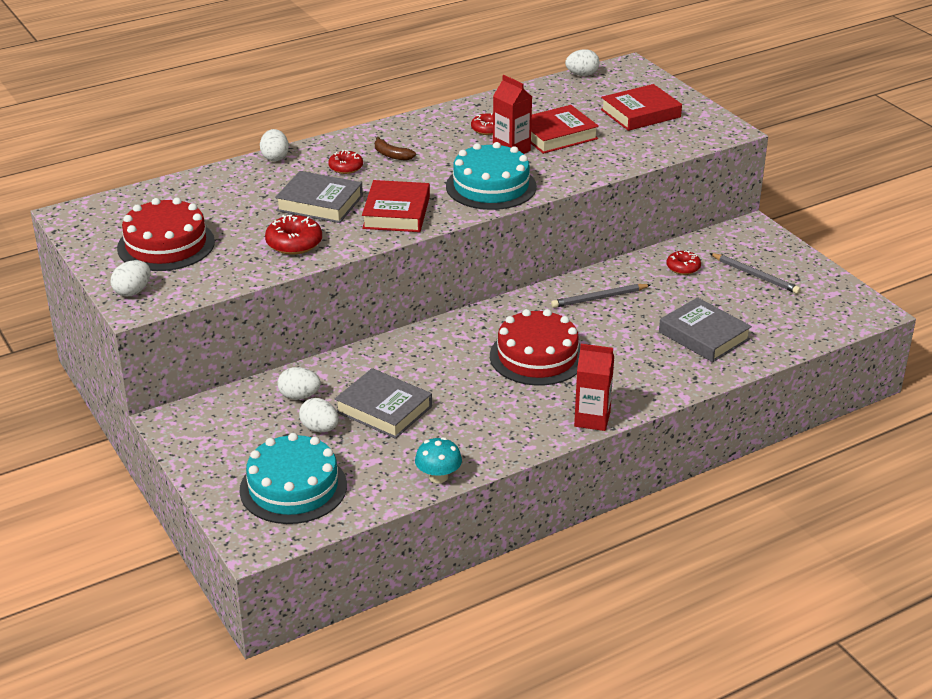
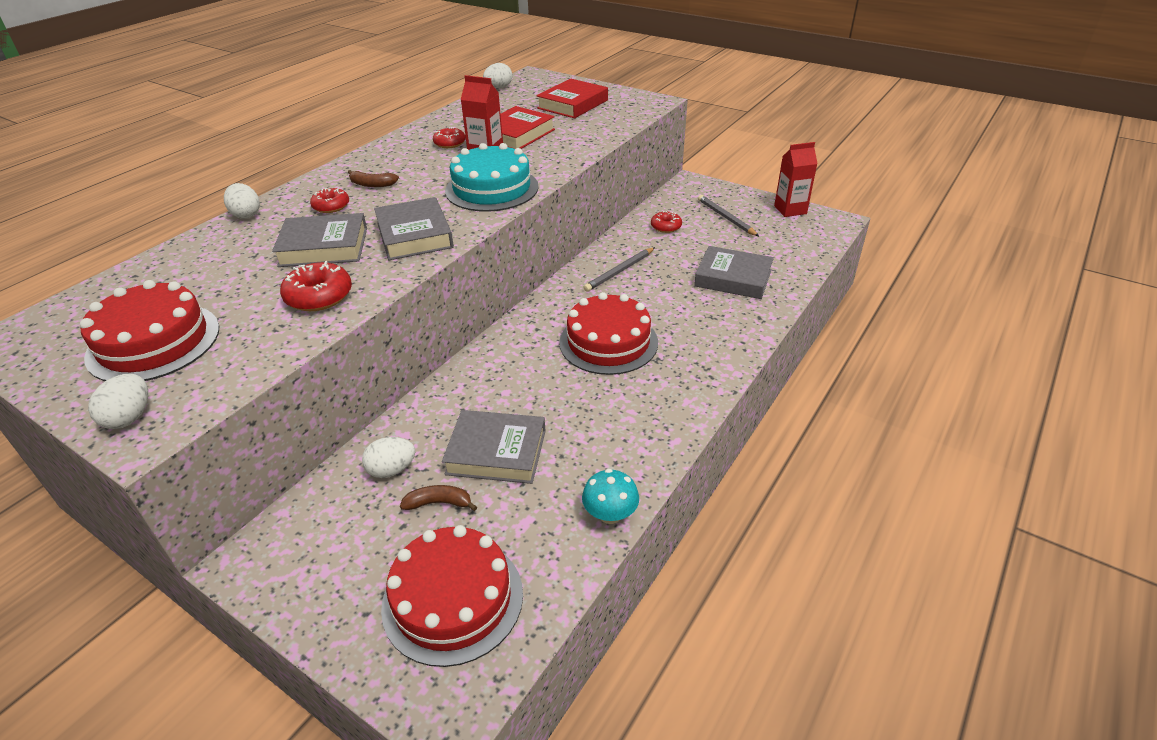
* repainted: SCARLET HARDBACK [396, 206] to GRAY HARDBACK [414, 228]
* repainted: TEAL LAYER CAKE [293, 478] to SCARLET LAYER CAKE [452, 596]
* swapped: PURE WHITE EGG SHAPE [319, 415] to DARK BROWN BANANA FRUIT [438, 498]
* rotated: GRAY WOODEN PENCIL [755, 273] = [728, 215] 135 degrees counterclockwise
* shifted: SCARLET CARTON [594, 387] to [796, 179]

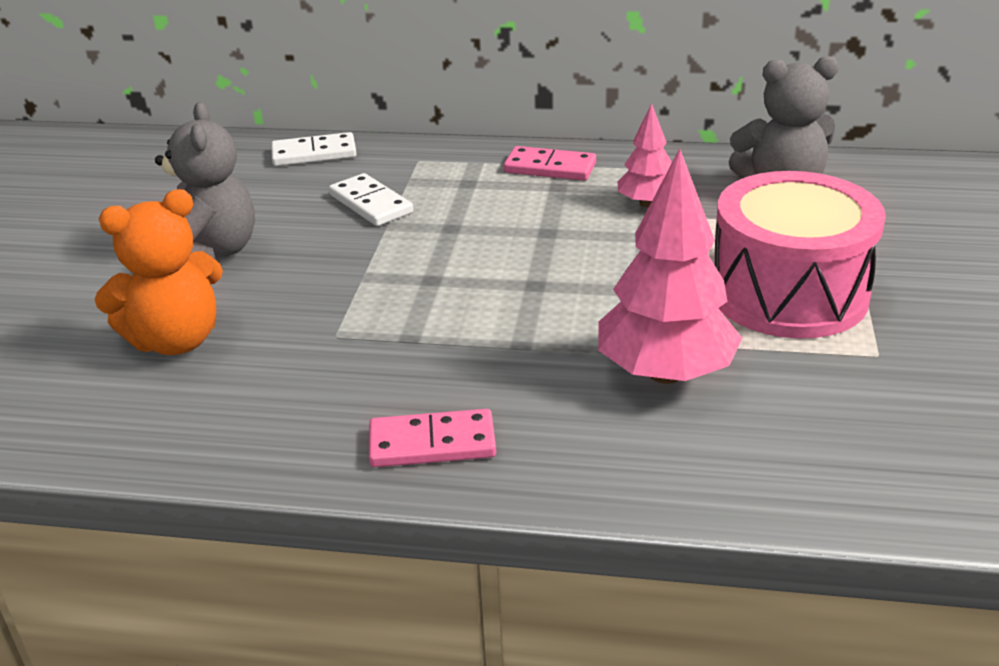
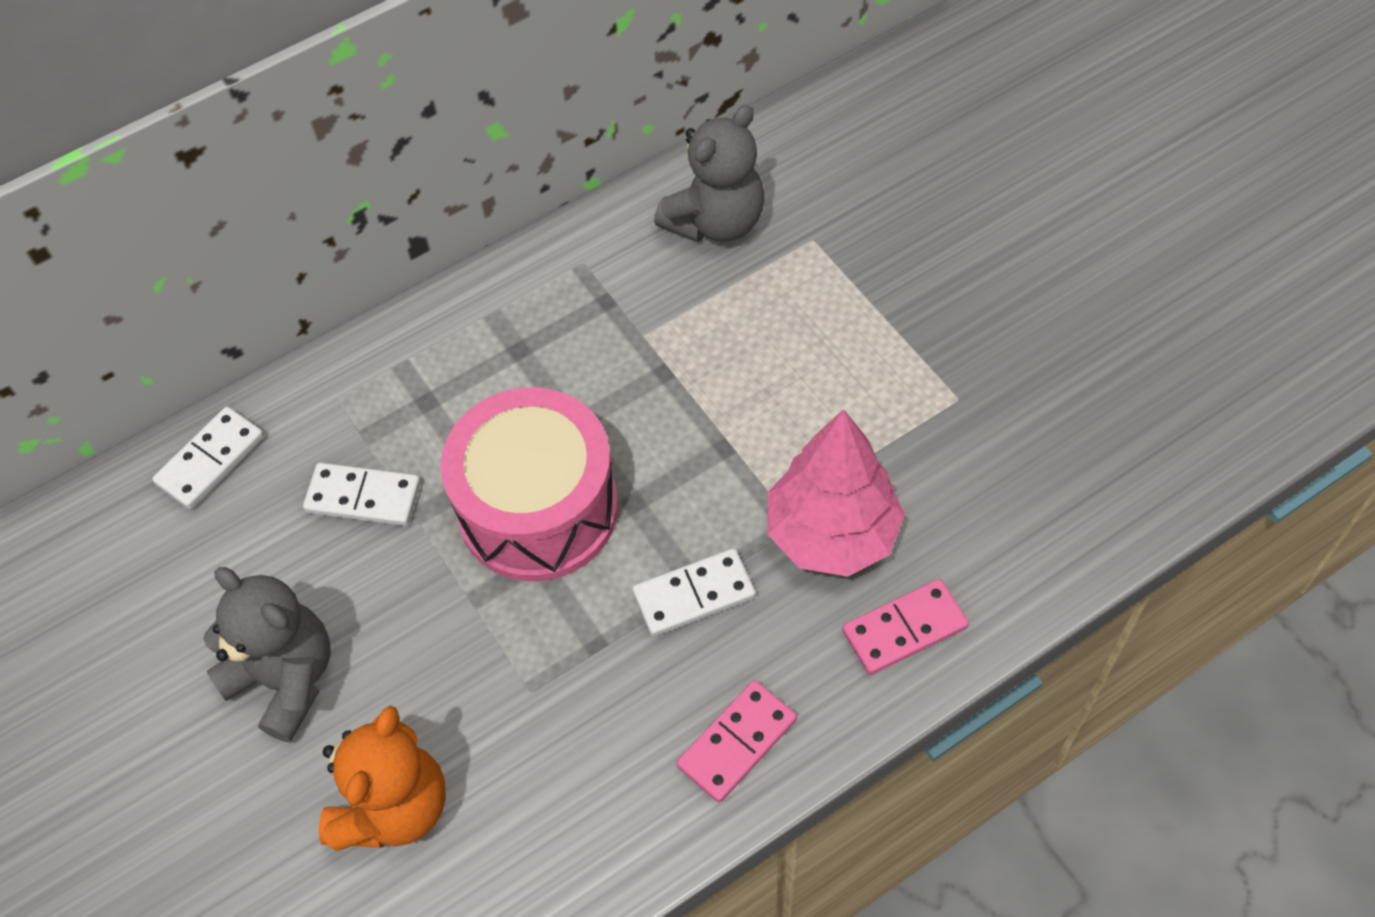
* shifted: ROSY TOY DRUM [800, 255] to [529, 484]
* new: PURE WHITE DOMINO TILE [694, 592]
* shifted: ROSY DOMINO TILE [550, 163] to [905, 627]
* gone: ROSY TREE [645, 155]

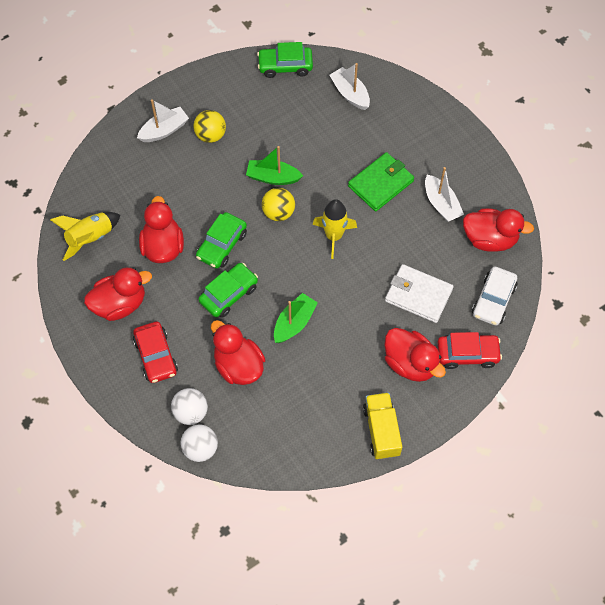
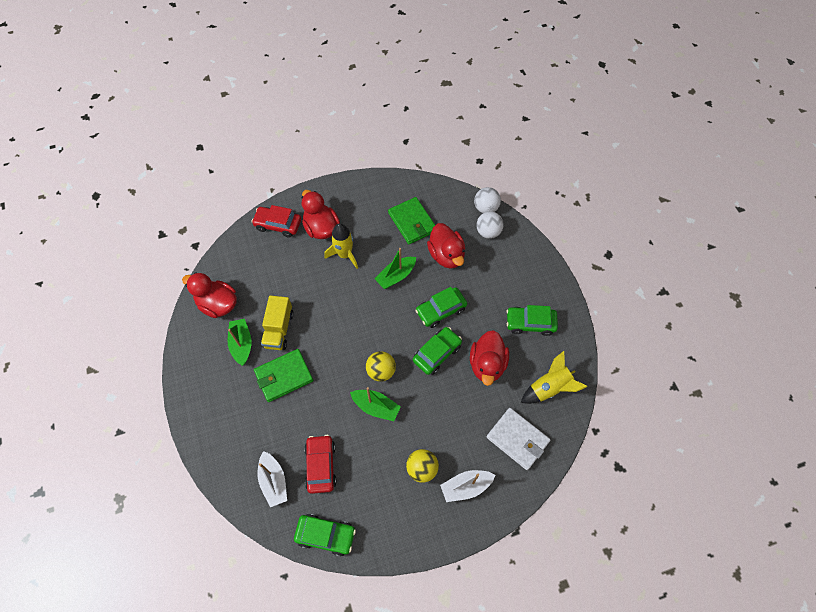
* repainted: PURE WHITE SAILBOAT [444, 194] to GREEN SAILBOAT [239, 342]
* shifted: BRIGHT YELLOW LORRY [382, 426] to [277, 322]
* shifted: SCARLET AUTOMOBILE [155, 352] to [320, 464]
* shifted: BRIGHT YELLOW TOY ROCKET [335, 229] to [341, 246]
* new: GREEN BILLFOLD [411, 220]
* shifted: PURE WHITE BILLFOLD [419, 293] to [518, 439]
* swapped: SCARLET RUBBER DUCK [118, 294] to GREEN AUTOMOBILE [532, 320]
* gone: PURE WHITE AUTOMOBILE [495, 296]

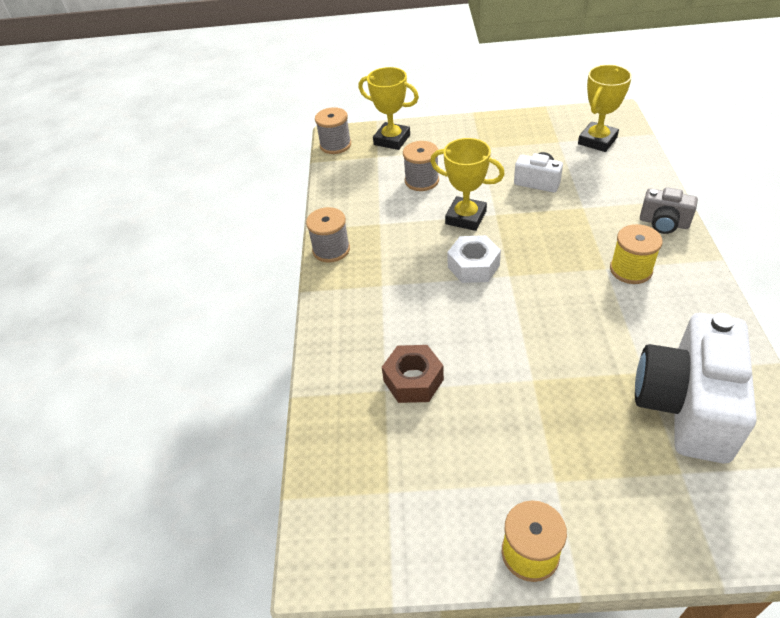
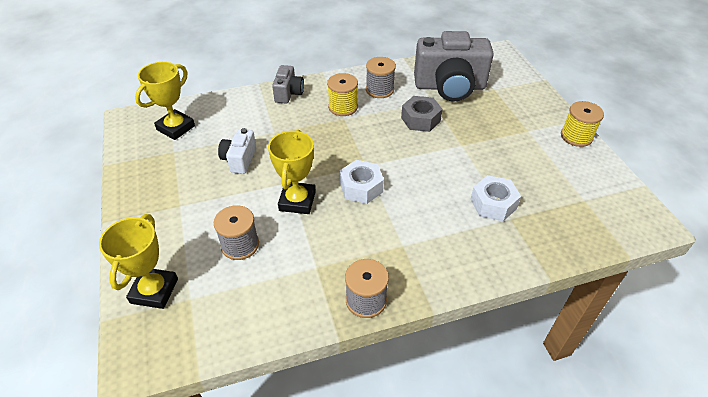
* rotated: BRIGHT YELLOW AWARD CUP [605, 108] = [165, 101] 75 degrees counterclockwise
* shifted: GRAY BOBBIN [333, 130] to [381, 77]
* new: GRAY HEXAGON NUT [422, 114]
* repainted: PURE WHITE COMPACT CAMERA [696, 388] to GRAY COMPACT CAMERA [454, 66]
* repainted: DARK BROWN HEXAGON NUT [413, 374] to PURE WHITE HEXAGON NUT [495, 198]

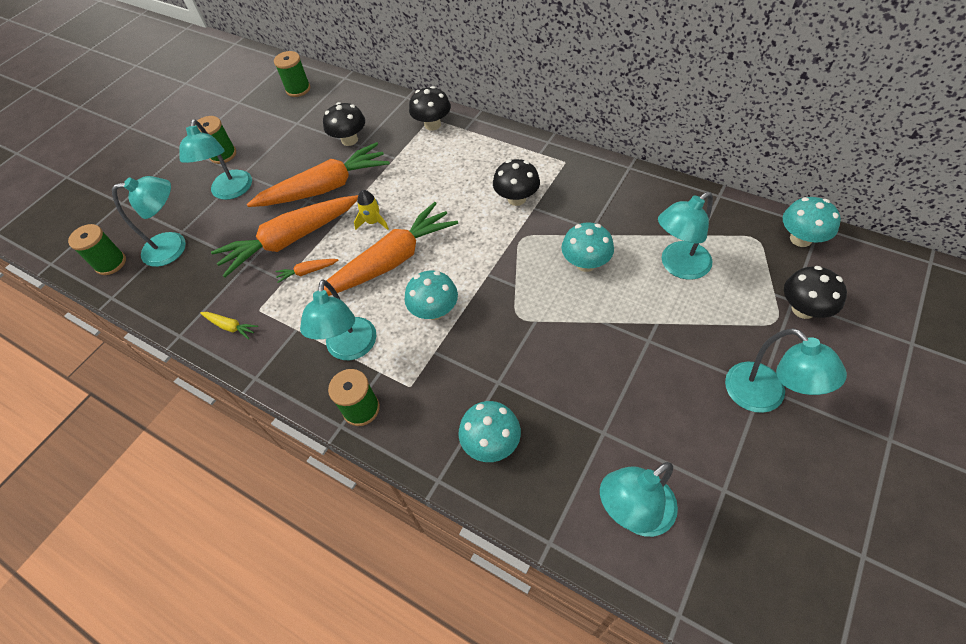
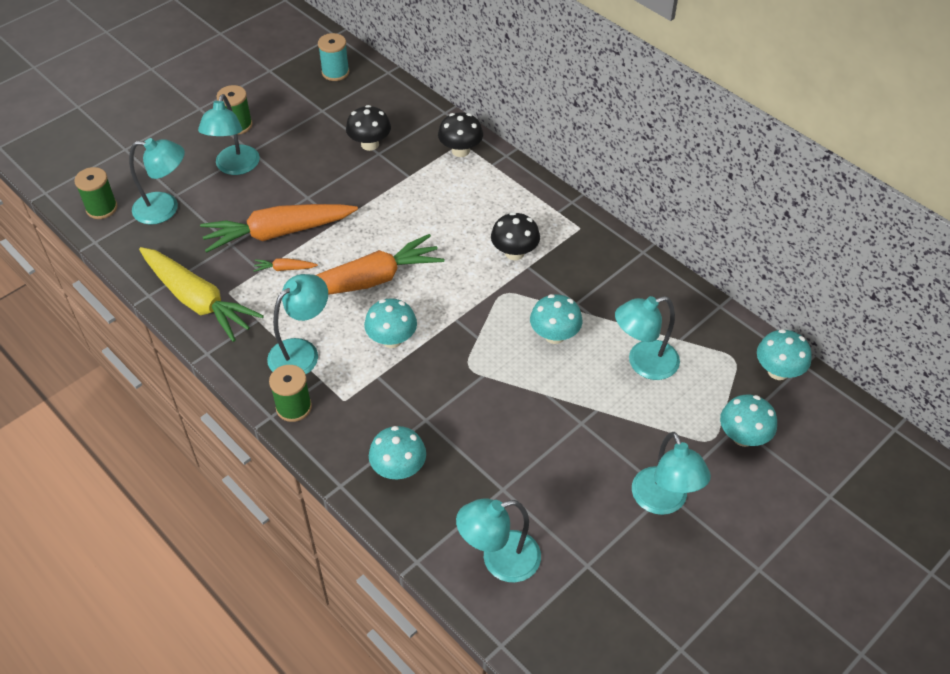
* scaled: BRIGHT YELLOW TOY CARROT [229, 325] = [201, 294] x2.50
* rotated: TEAL READING LAMP [338, 319] = [297, 324] 150 degrees counterclockwise
* repainted: GREEN BOBBIN [292, 74] to TEAL BOBBIN [333, 57]
* repainted: BLACK FUNGUS [815, 292] to TEAL FUNGUS [748, 421]
* gone: BRIGHT ORANGE TOY CARROT [318, 174]
* gone: BRIGHT YELLOW TOY ROCKET [371, 210]

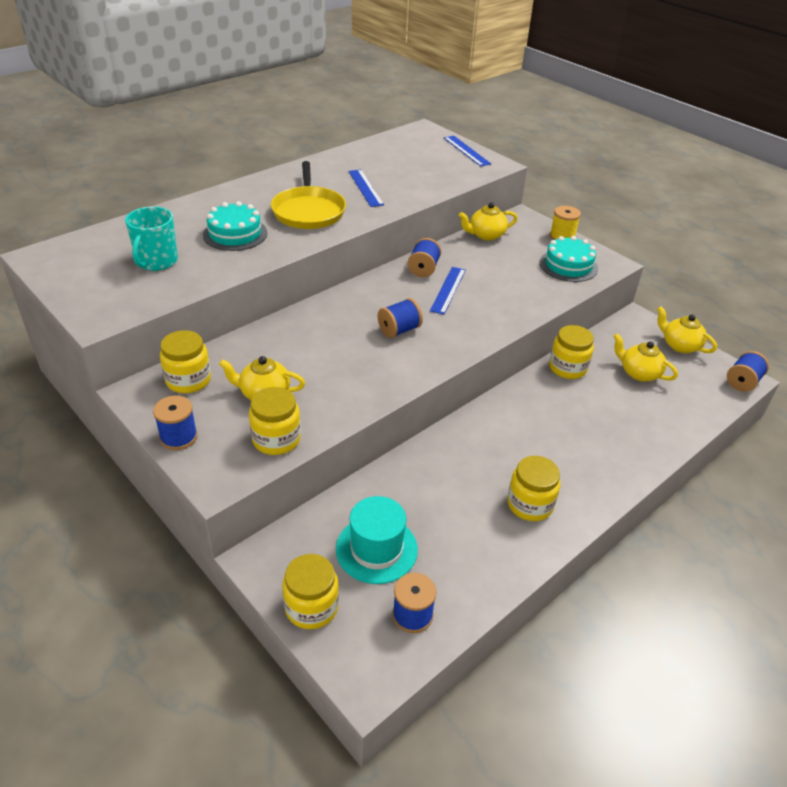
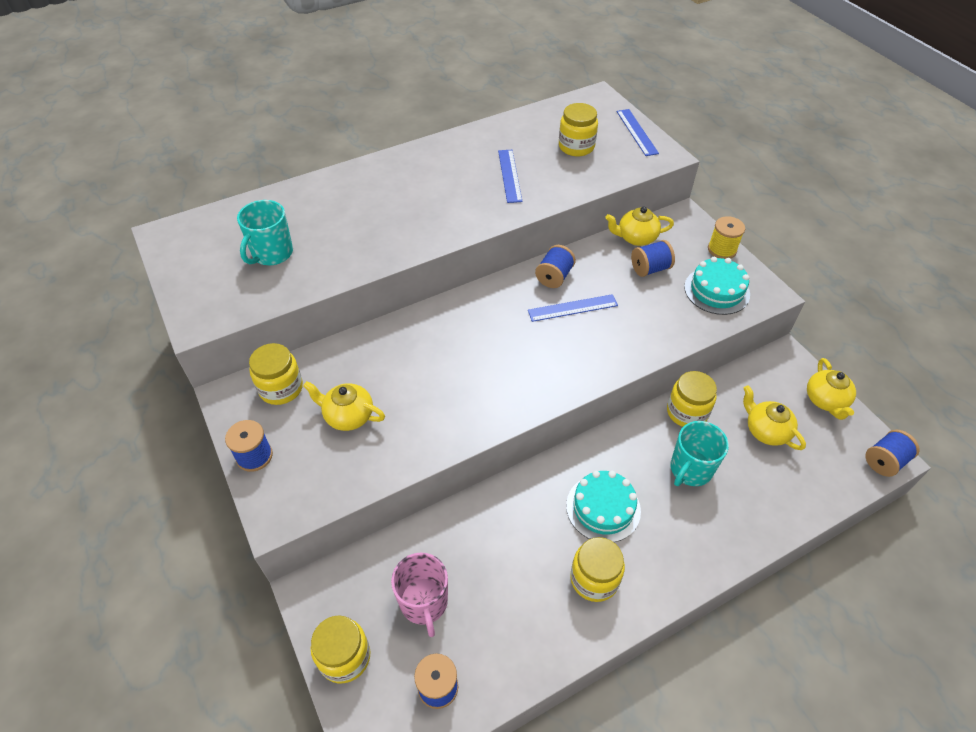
* swapped: TEAL TALL HAT [377, 540] to ROSY MUG [419, 595]
* rotated: BLUE STRAIGHTEDGE [448, 291] = [573, 308] 45 degrees clockwise
* shifted: BRIGHT YELLOW PRESERVE JAR [275, 421] to [578, 129]
* shifted: TEAL LAYER CAKE [235, 226] to [603, 506]
* shifted: BLUE BOBBIN [400, 318] to [653, 258]
* new: TEAL MUG [700, 453]
* rotated: BRIGHT YELLOW CHINA TEAPOT [687, 329] = [831, 389] 150 degrees counterclockwise
* gone: BRIGHT YELLOW FRYING PAN [308, 195]

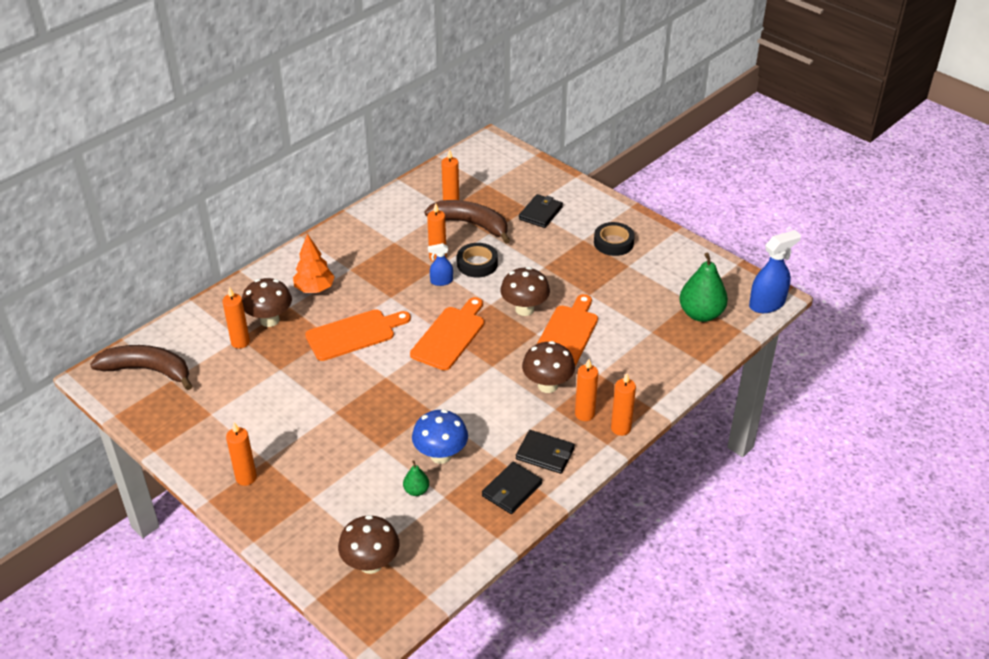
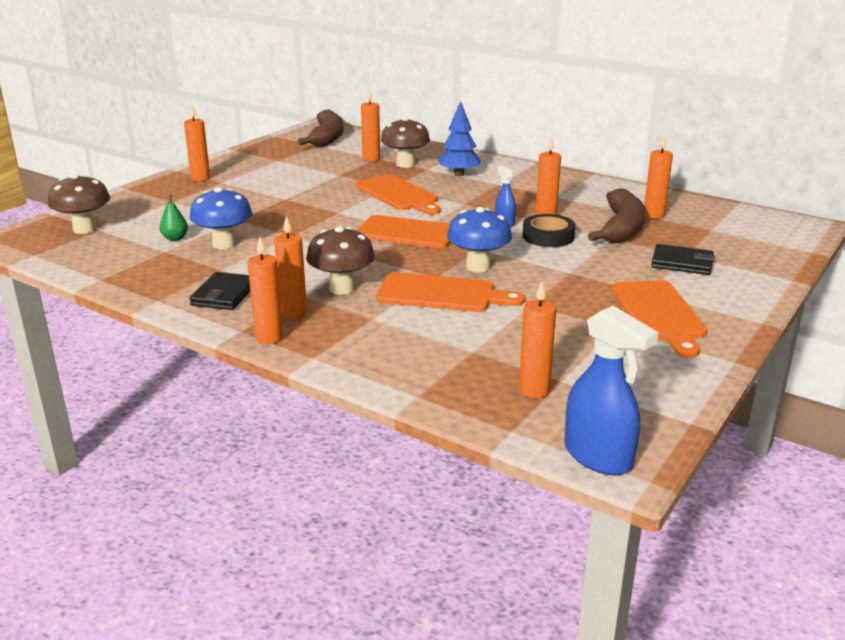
* repainted: BRIGHT ORANGE TREE [314, 263] to BLUE TREE [459, 138]
* repainted: DARK BROWN FUNGUS [525, 291] to BLUE FUNGUS [479, 239]
* swapped: GREEN PEAR [703, 287] to BRIGHT ORANGE WAX CANDLE [537, 339]
* swapped: BLACK TAPE [614, 239] to BRIGHT ORANGE BREAD BOARD [659, 319]
* gone: BLACK BILLFOLD [512, 488]

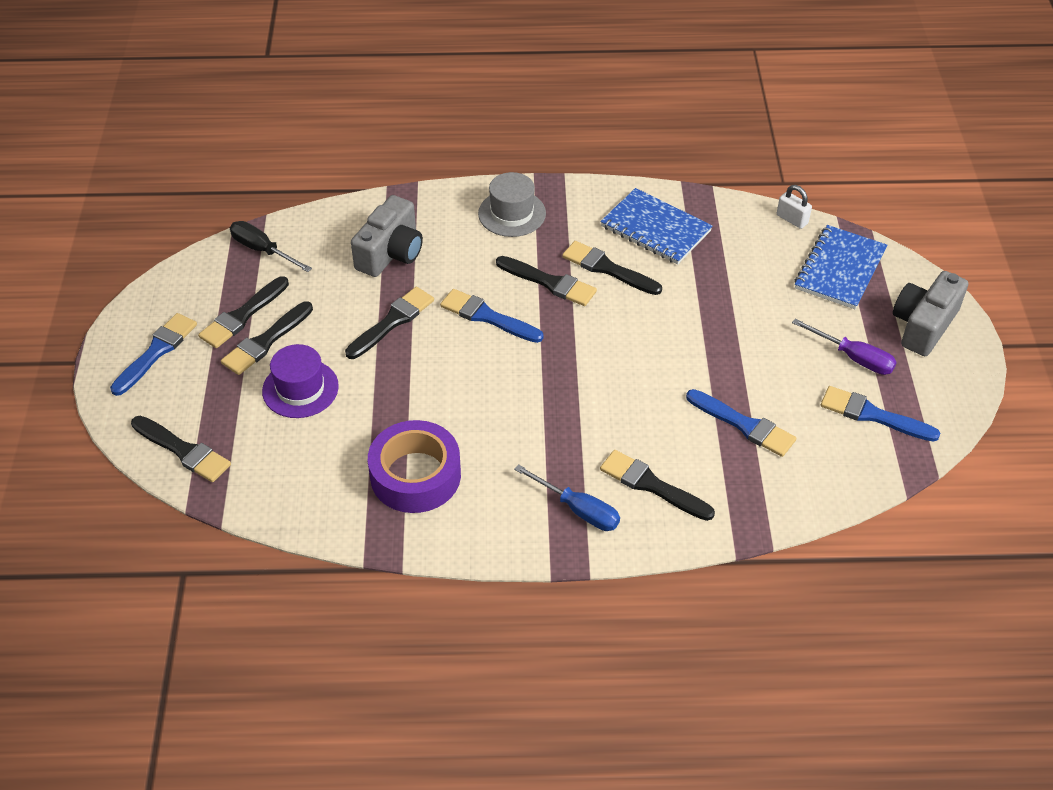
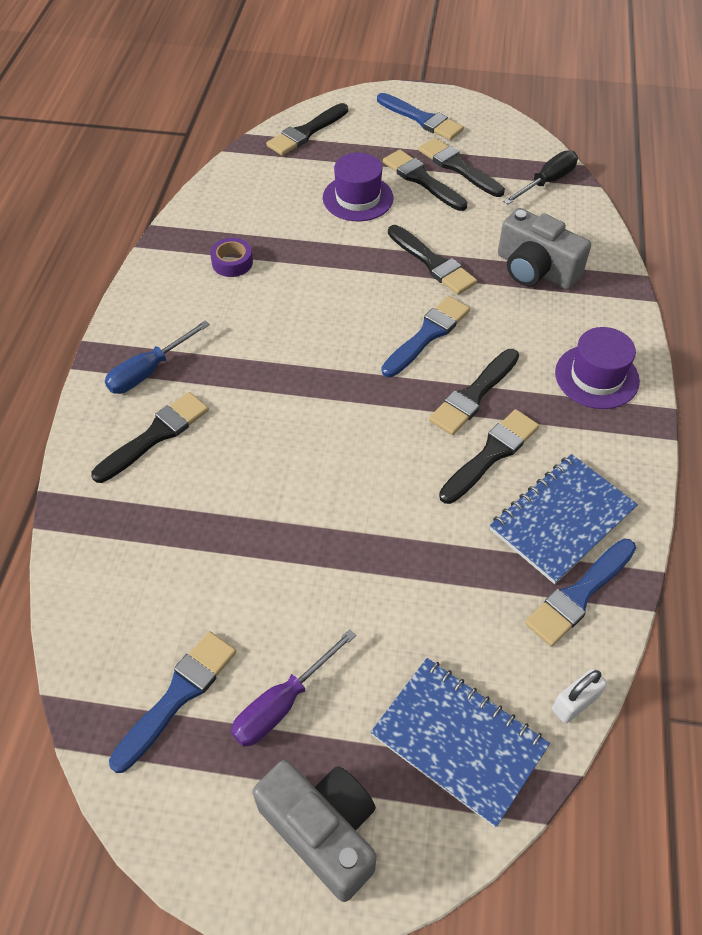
* scaled: PURPLE TAPE [414, 466] = [231, 257] x0.48
* shifted: BLUE PAINT BRUSH [741, 423] to [580, 592]
* repainted: GRAY TALL HAT [512, 204] to PURPLE TALL HAT [597, 368]

